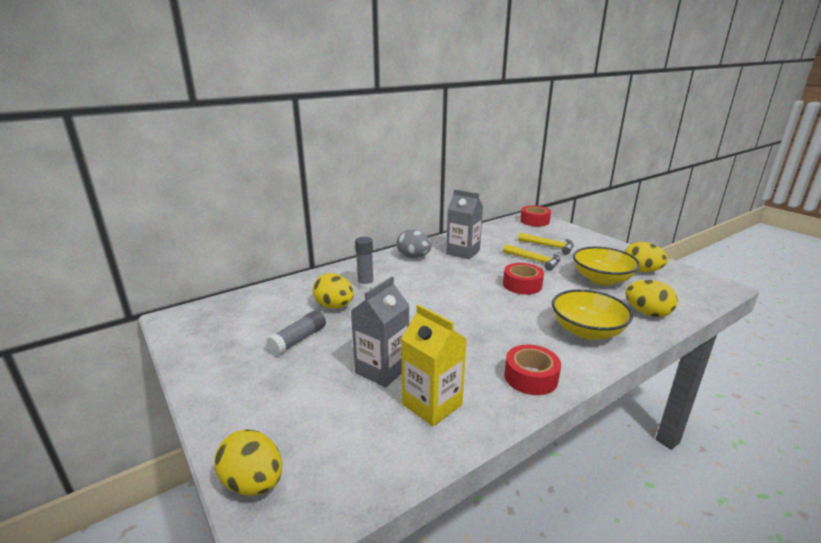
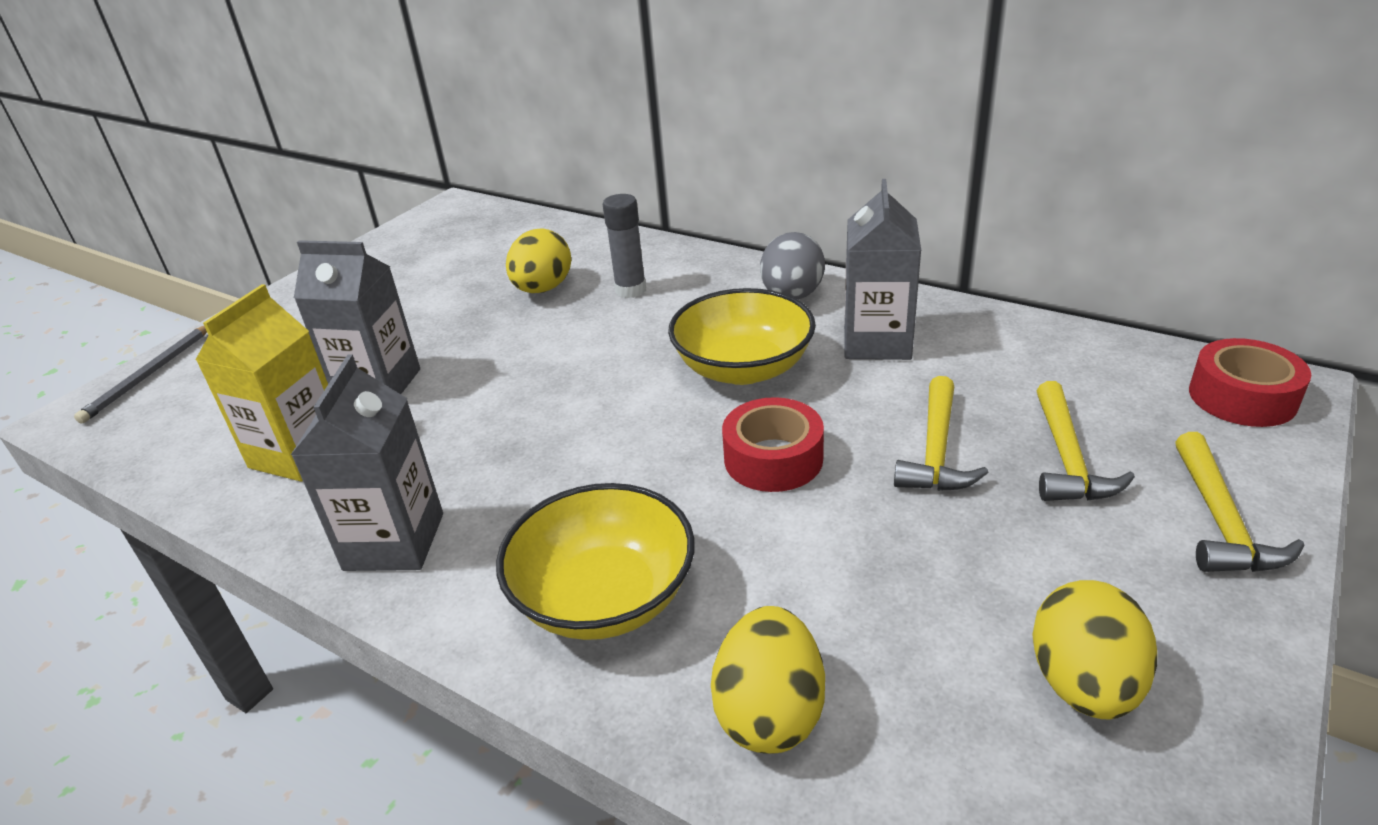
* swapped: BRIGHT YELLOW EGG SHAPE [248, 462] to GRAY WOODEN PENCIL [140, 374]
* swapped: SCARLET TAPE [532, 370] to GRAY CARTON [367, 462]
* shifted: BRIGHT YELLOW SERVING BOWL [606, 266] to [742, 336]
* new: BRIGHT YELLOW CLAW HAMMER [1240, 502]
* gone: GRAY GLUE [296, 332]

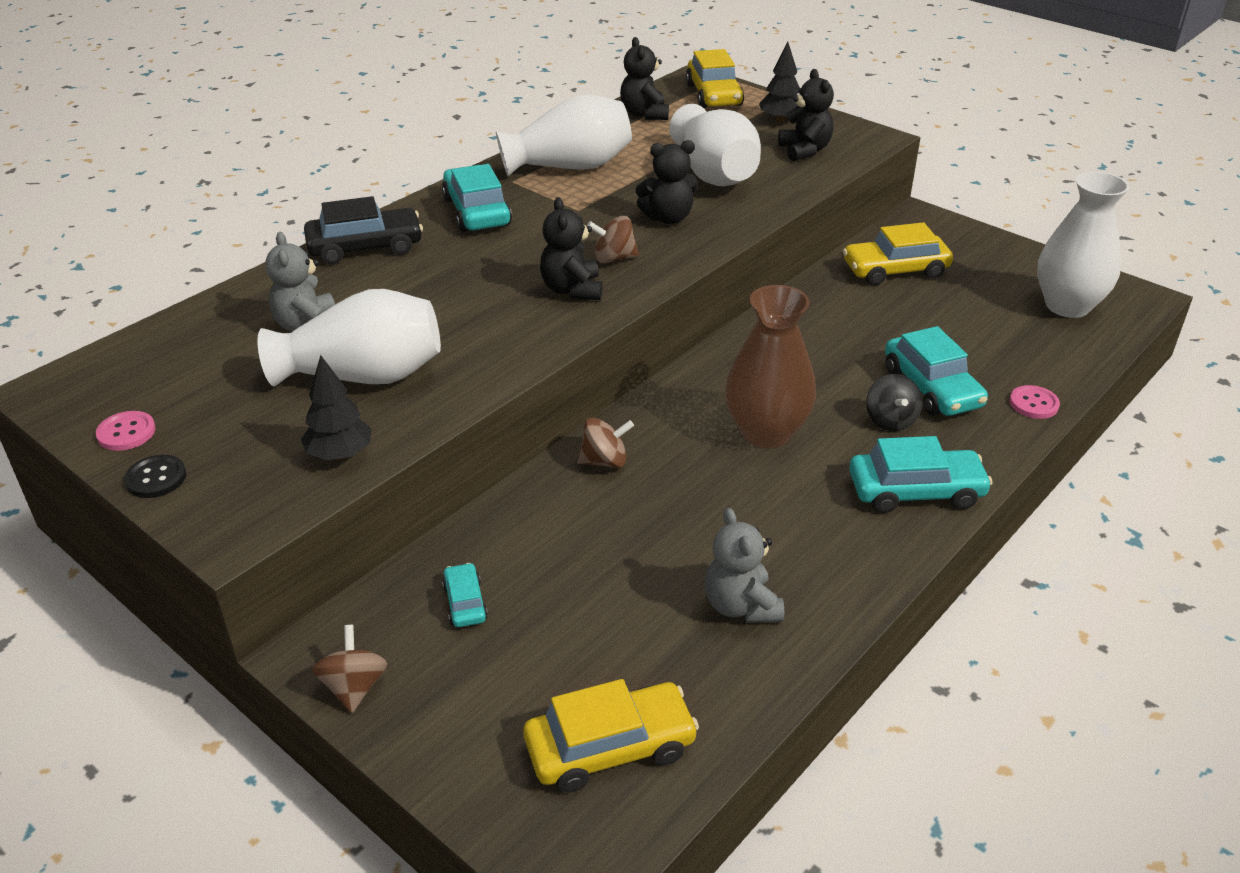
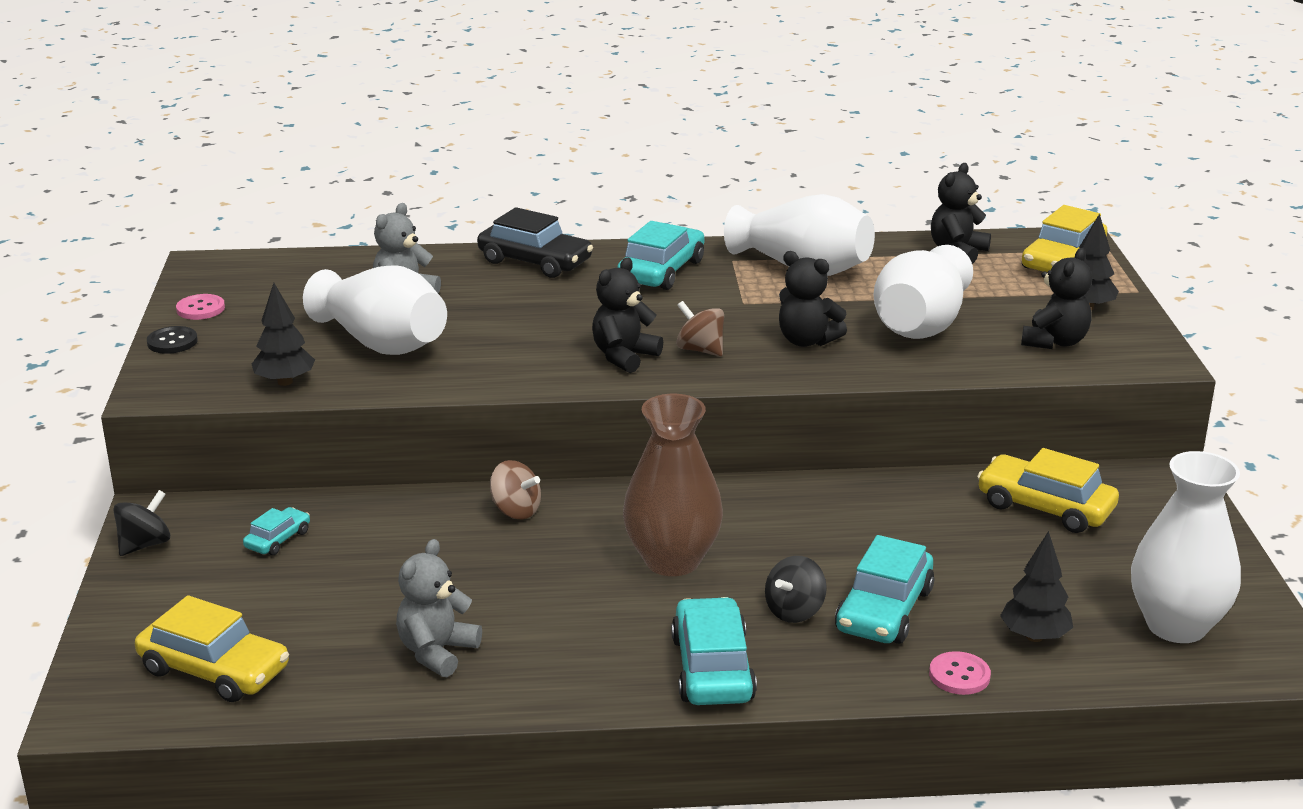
* repainted: DARK BROWN TOY TOP [350, 669] to BLACK TOY TOP [141, 523]
* rotated: TEAL AUTOMOBILE [921, 474] = [714, 651] 135 degrees counterclockwise
* new: BLACK TREE [1036, 586]

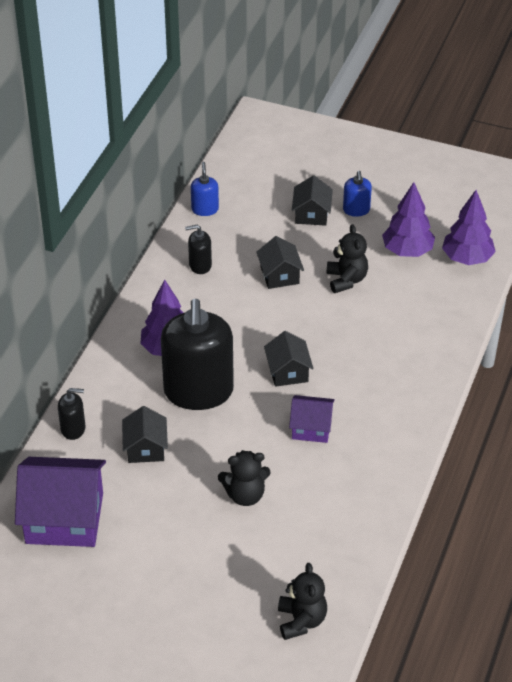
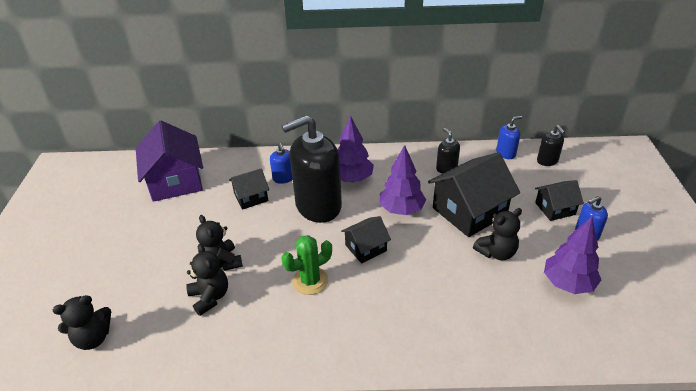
* new: BLACK STUFFED BEAR [207, 280]
* new: BLUE SOAP DISPENSER [281, 163]
* swapped: PURPLE TOY HOUSE [312, 419] to GREEN SAGUARO CACTUS [306, 265]
* shifted: PURPLE TREE [469, 227] to [402, 180]
* scaled: BLACK TOY HOUSE [280, 262] = [474, 194] x1.85
* shifted: BLACK SOAP DISPENSER [71, 414] to [551, 145]

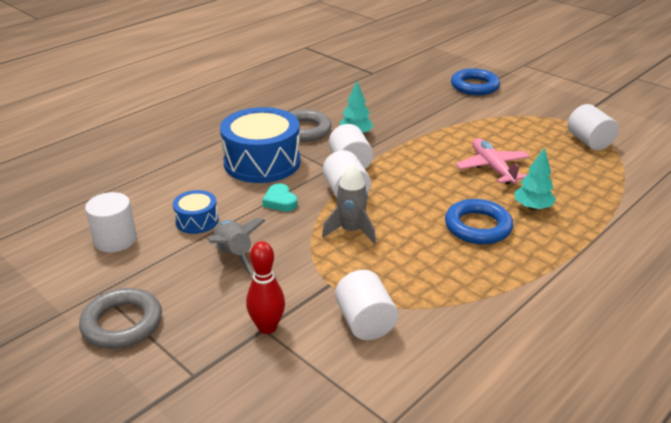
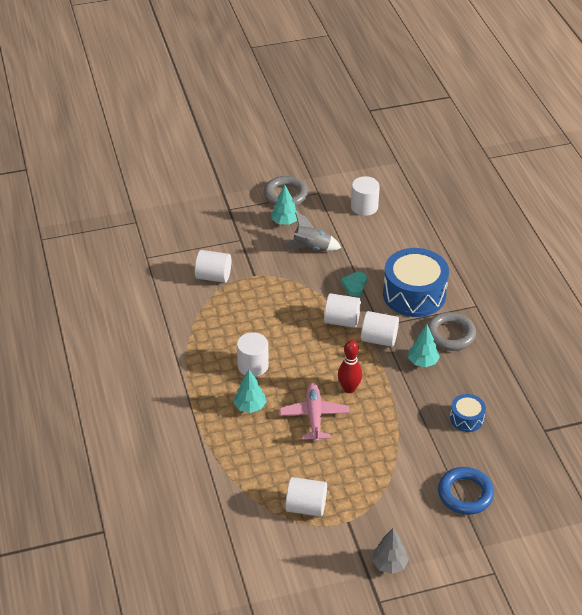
* swapped: BLUE HOOP [479, 221] to PURE WHITE CYLINDER [253, 354]
* new: TEAL TREE [284, 205]
* rotated: ROSY TOY PLANE [493, 161] = [314, 412] 105 degrees counterclockwise
* shifted: SCARLET BOWLING PIN [265, 287] to [350, 366]
* rotated: TEAL LOVE HEART [280, 197] = [354, 284] 75 degrees counterclockwise
* new: GRAY TREE [390, 551]
* shifted: BLUE TOY DRUM [195, 212] to [468, 413]
* gone: GRAY TOY ROCKET [349, 204]

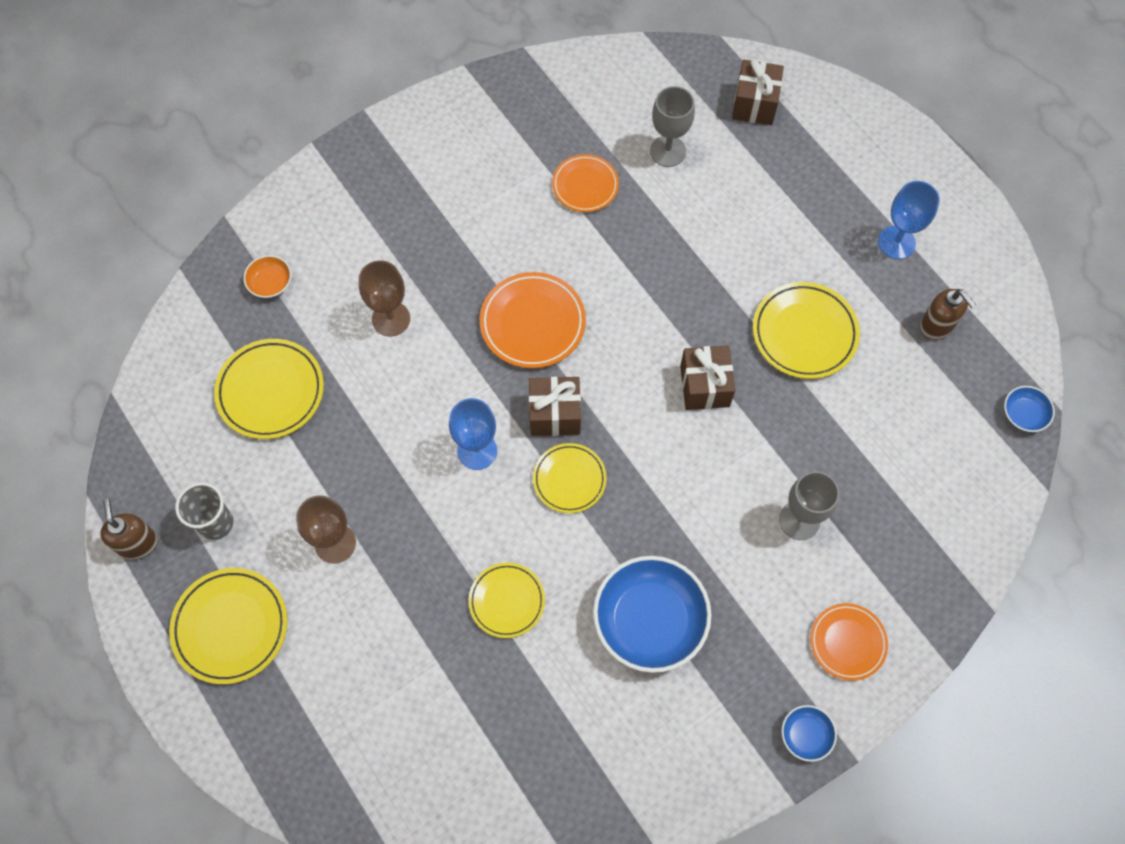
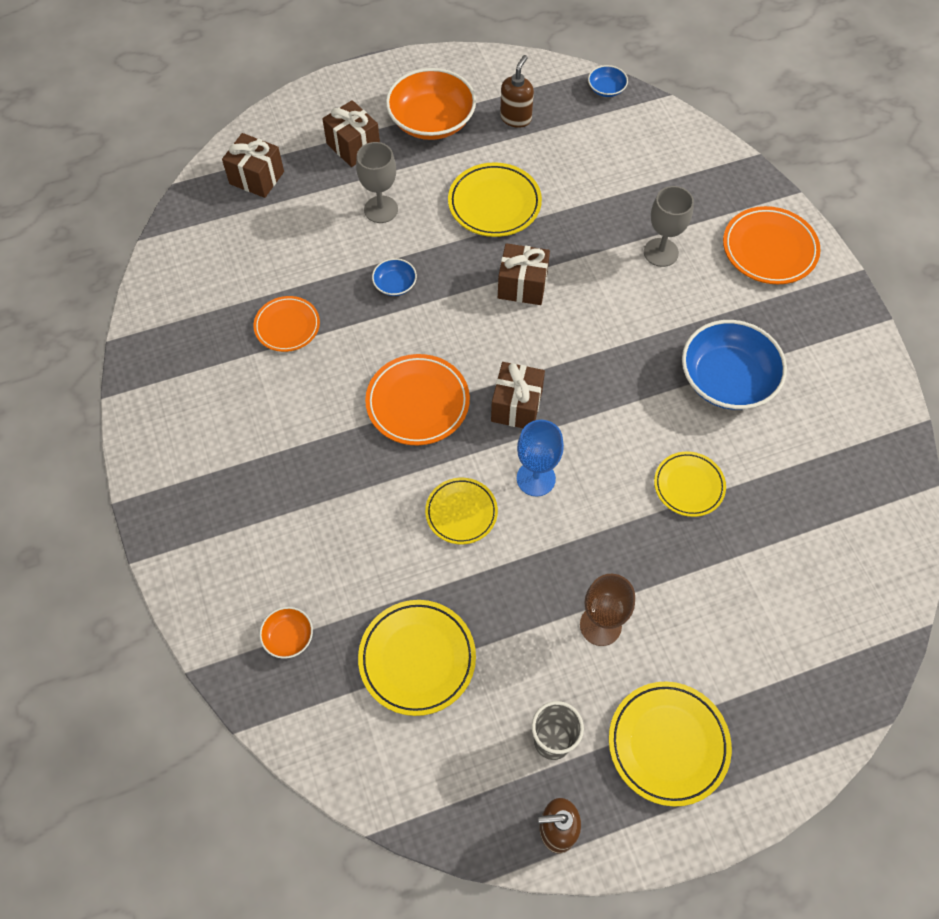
* new: DARK BROWN GIFT [351, 133]
* shifted: GRAY WINE GLASS [672, 126] to [377, 182]
* shifted: BLUE SERVING BOWL [809, 733] to [394, 277]
* swapped: BLUE WINE GLASS [909, 220] to BRIGHT ORANGE SERVING BOWL [431, 104]
* shifted: BRIGHT YELLOW PLATE [570, 478] to [461, 511]
* rotated: DARK BROWN SOAP DISPENSER [948, 314] = [517, 91] 45 degrees counterclockwise
* scaled: BRIGHT ORANGE PLATE [849, 642] = [772, 245] x1.51
* gone: DARK BROWN WINE GLASS [384, 298]

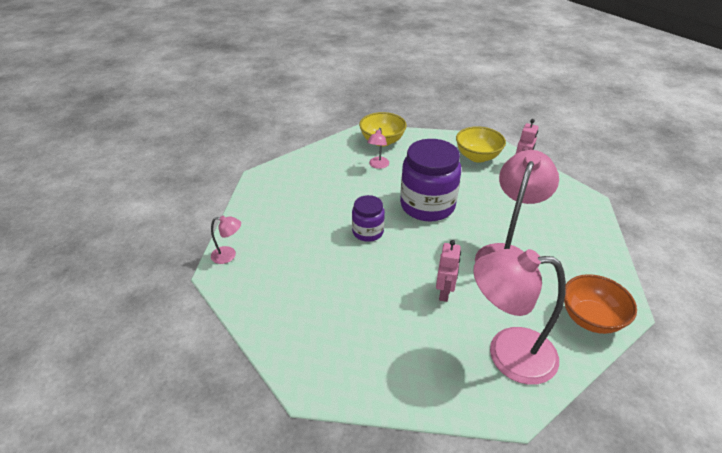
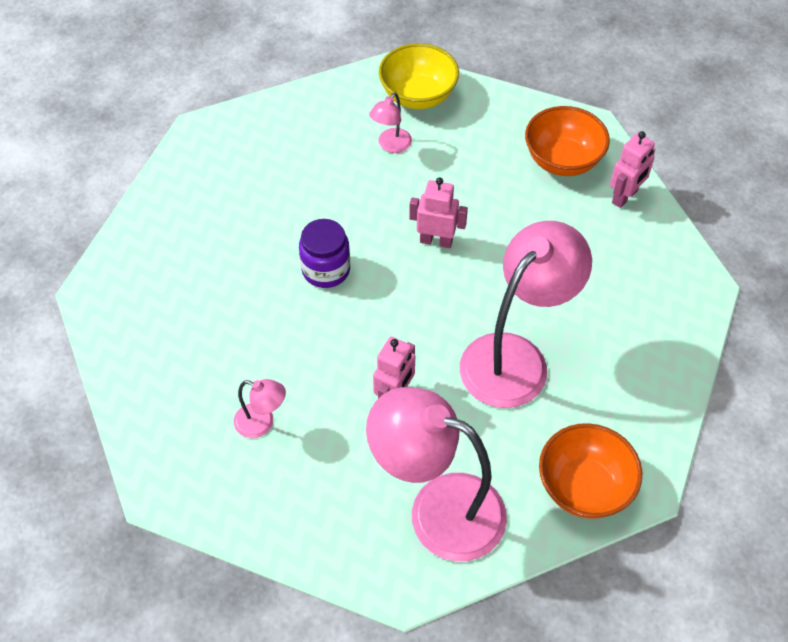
* shifted: ROSY READING LAMP [226, 240] to [260, 408]
* swapped: PURPLE PRESERVE JAR [430, 180] to ROSY ROBOT FIGURE [438, 212]
* repainted: BRIGHT YELLOW SERVING BOWL [481, 144] to BRIGHT ORANGE SERVING BOWL [567, 141]

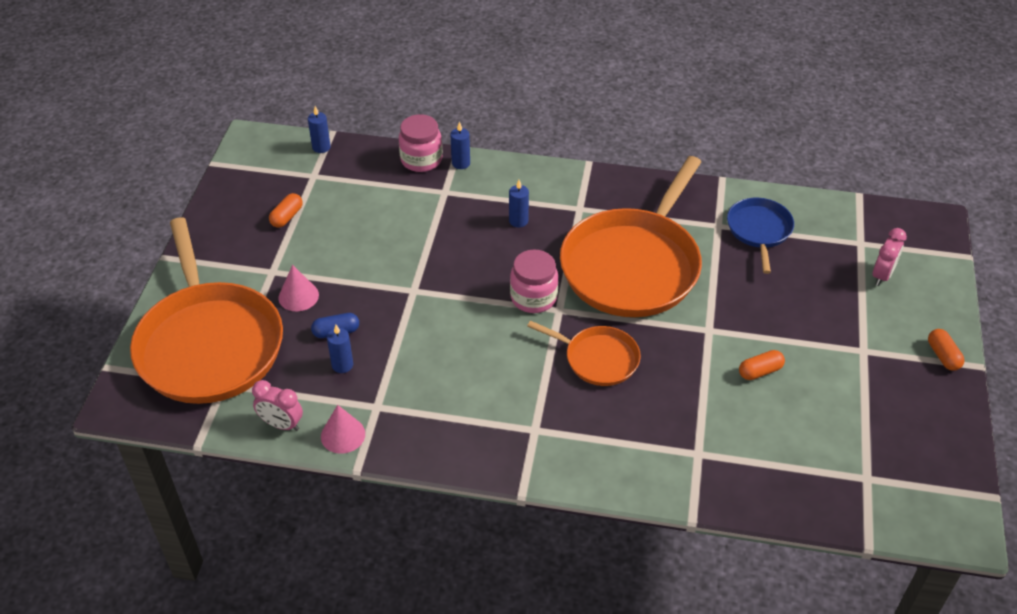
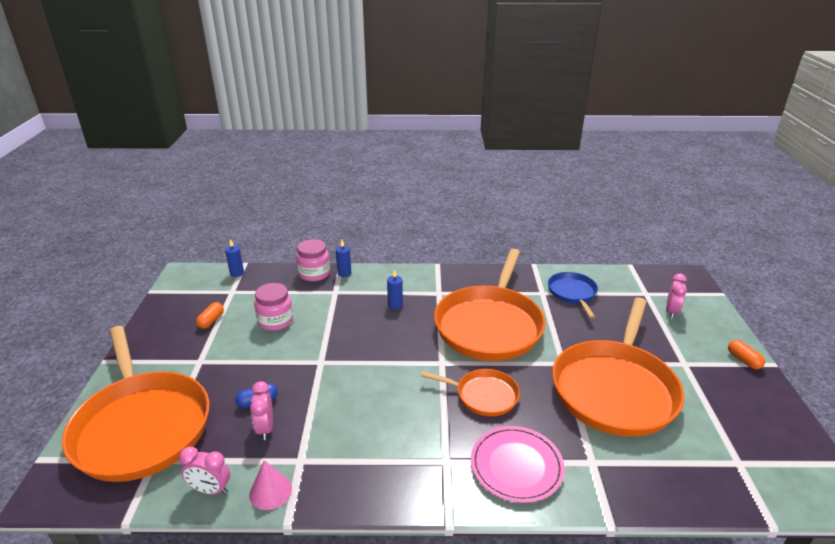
* swapped: BLUE WAX CANDLE [340, 349] to ROSY BEDSIDE CLOCK [261, 410]
* shifted: ROSY PRESERVE JAR [534, 281] to [273, 307]
* new: ROSY PLATE [518, 464]
* swapped: BRIGHT ORANGE PILL [762, 365] to BRIGHT ORANGE FRYING PAN [618, 367]
* gone: ROSY CONE SHAPE [298, 288]

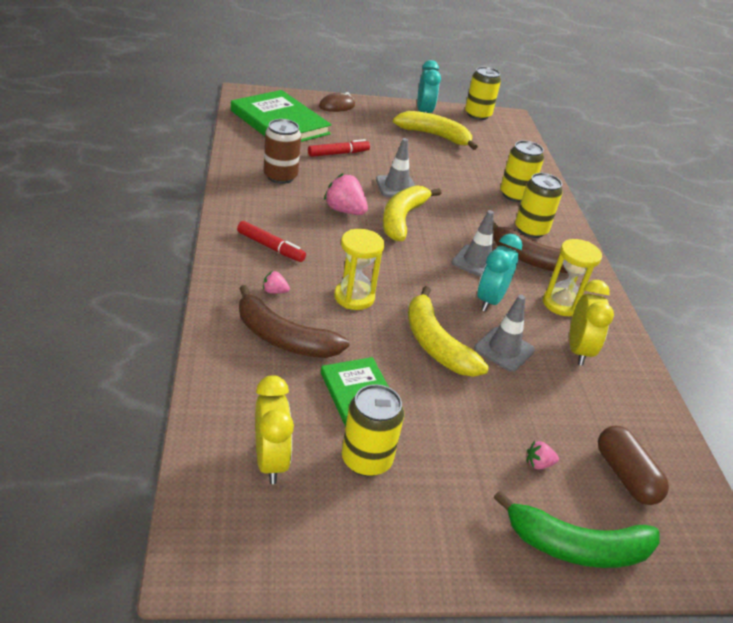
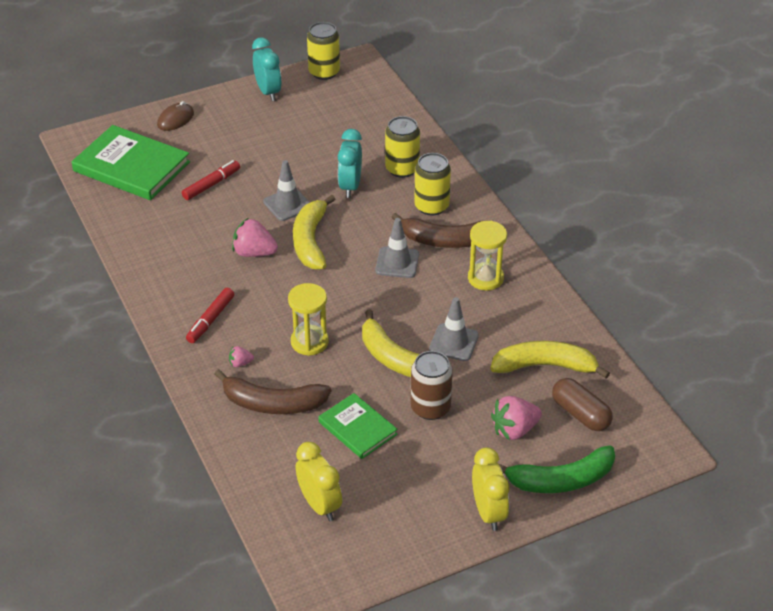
* rotated: SCARLET FELT PEN [271, 241] = [210, 315] 105 degrees clockwise
* shifted: TEAL BEDSIDE CLOCK [499, 273] to [350, 163]
* shifted: DARK BROWN SODA CAN [282, 151] to [432, 385]
* shifted: BRIGHT YELLOW BEDSIDE CLOCK [591, 323] to [490, 489]
* shifted: BRIGHT YELLOW BANANA FRUIT [435, 130] to [550, 360]
* scaled: ROSY TOY STRAWBERRY [543, 455] = [516, 418] x1.98
* gone: BRIGHT YELLOW SODA CAN [373, 430]

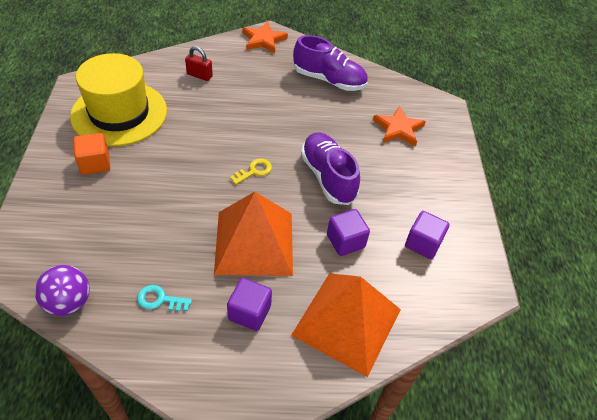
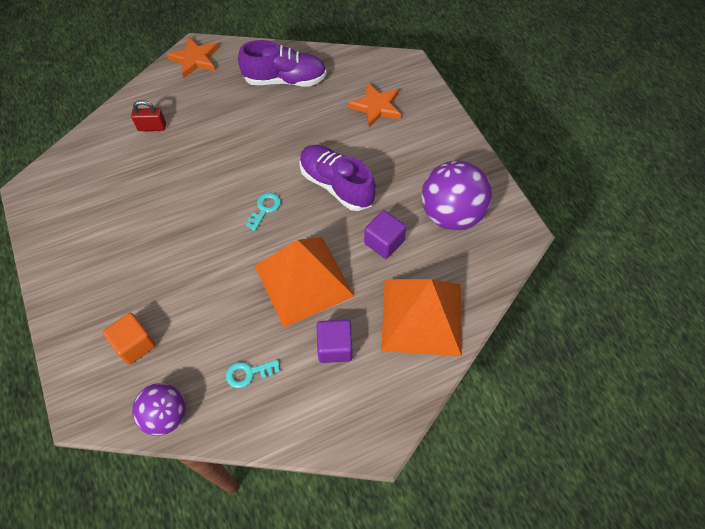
* shifted: BRIGHT ORANGE BLOCK [91, 154] to [129, 339]
* repainted: BRIGHT YELLOW LATCHKEY [251, 171] to TEAL LATCHKEY [263, 212]
* swapped: PURPLE BLOCK [427, 235] to PURPLE BALL [456, 195]
* gone: BRIGHT YELLOW TALL HAT [118, 100]

